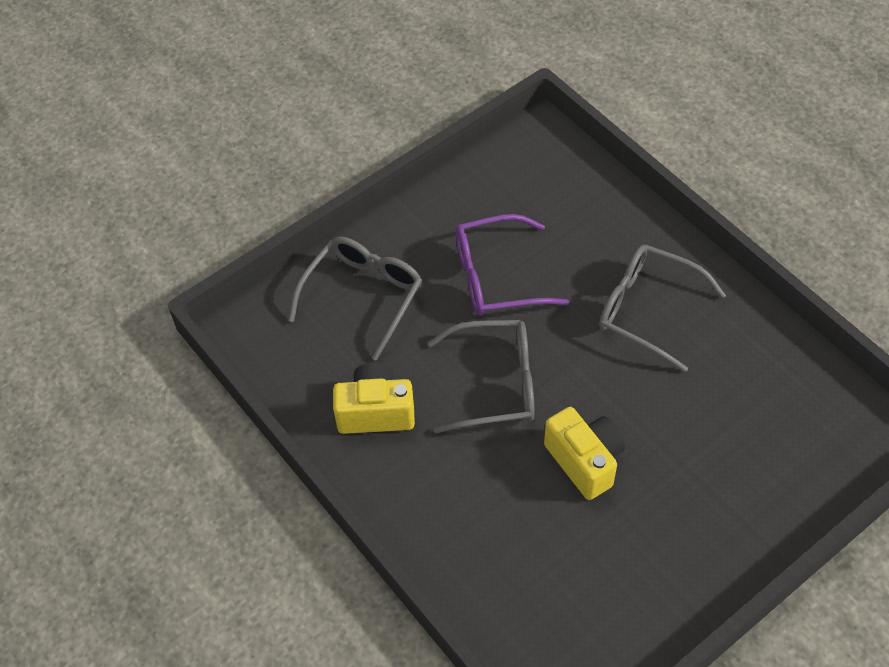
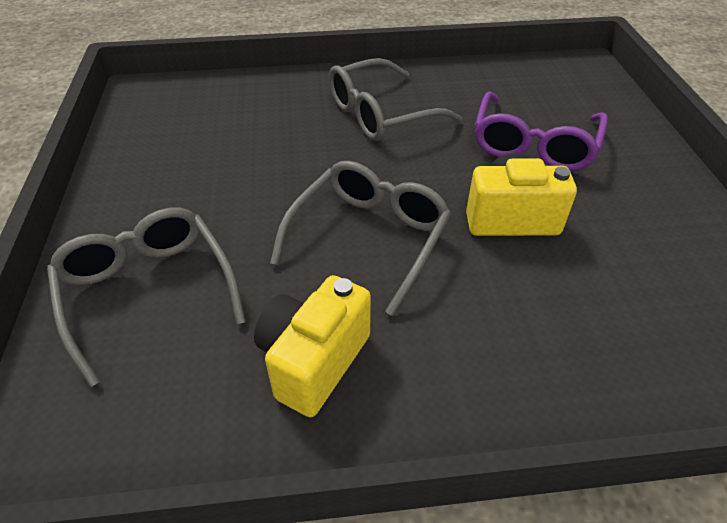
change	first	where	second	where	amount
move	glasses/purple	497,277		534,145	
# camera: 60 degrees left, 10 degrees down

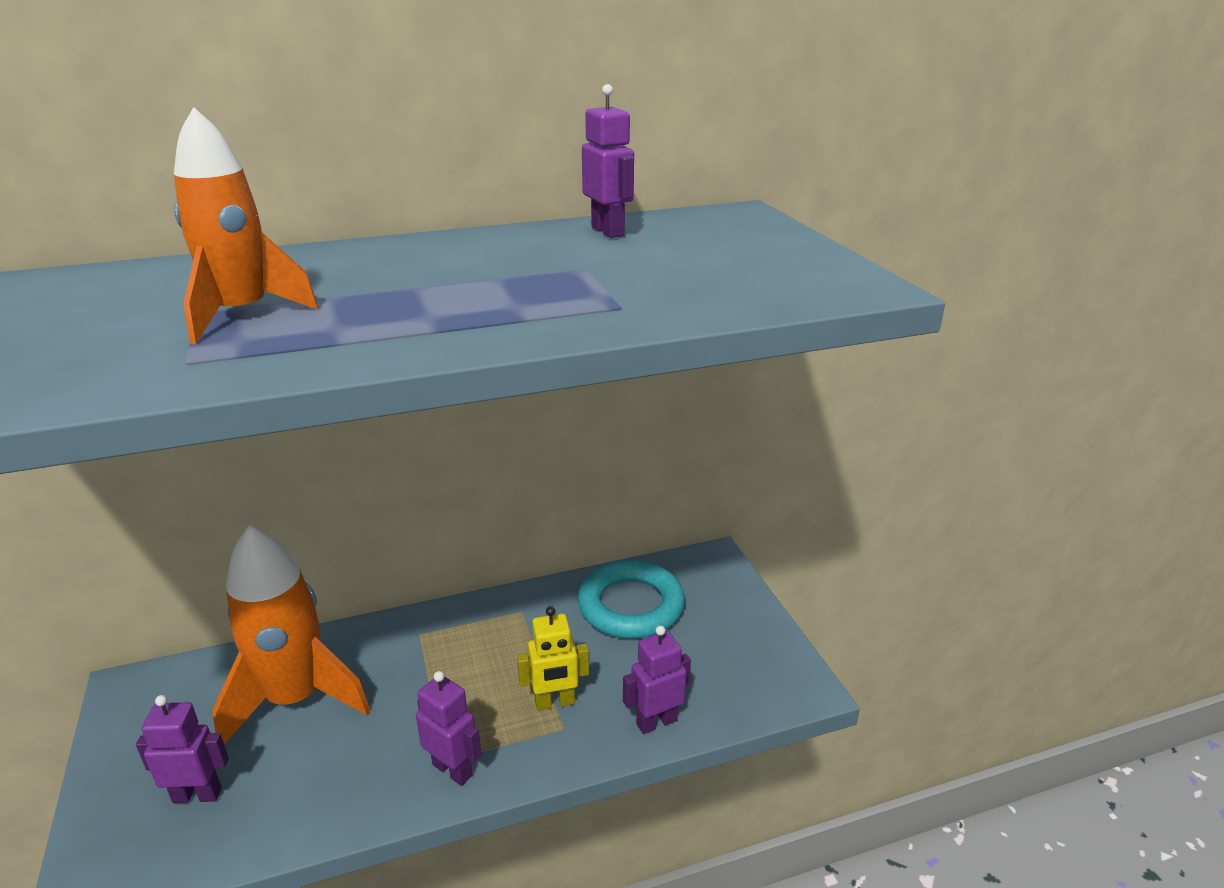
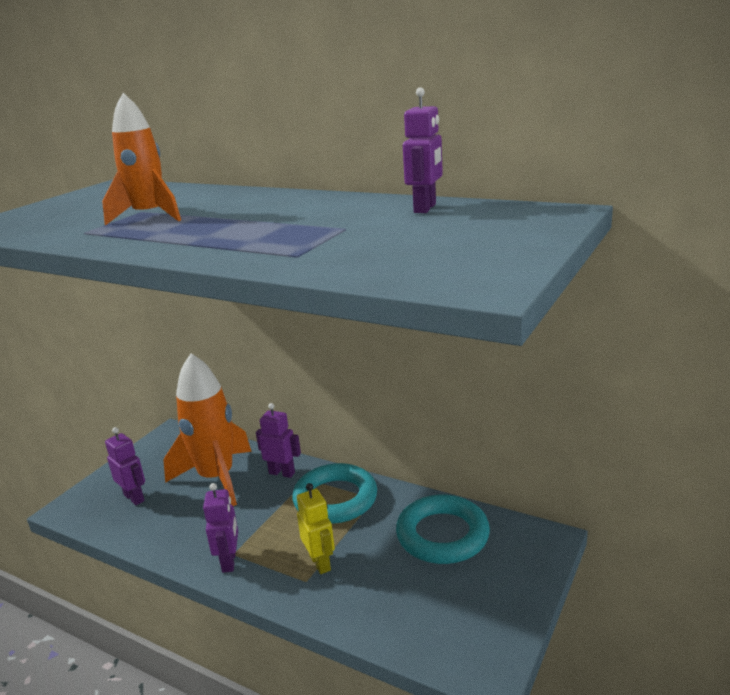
change	first	where	second	where	amount
insert			ring/turquoise	335,499	
move	robot/purple	656,722		282,473	
rotate	robot/yellow	555,702		320,563	150 degrees counterclockwise
# camera: 50 degrees right, 5 degrees down

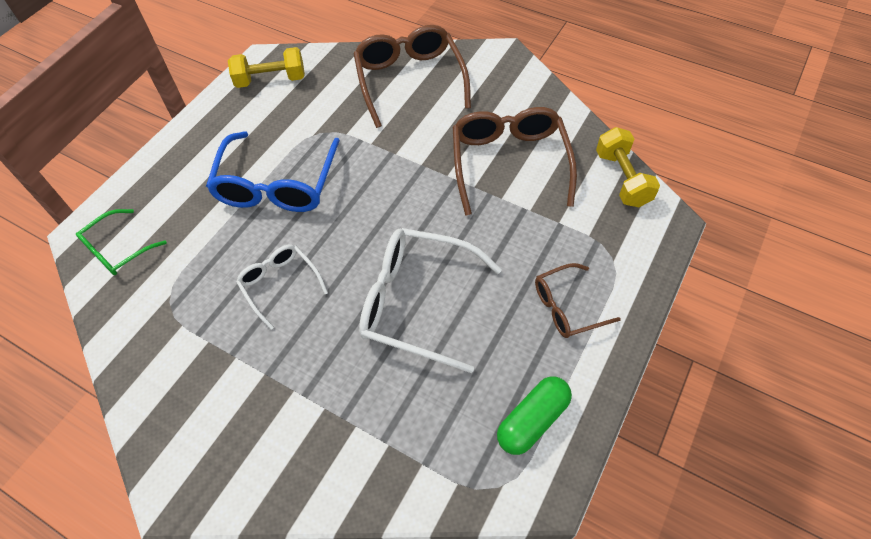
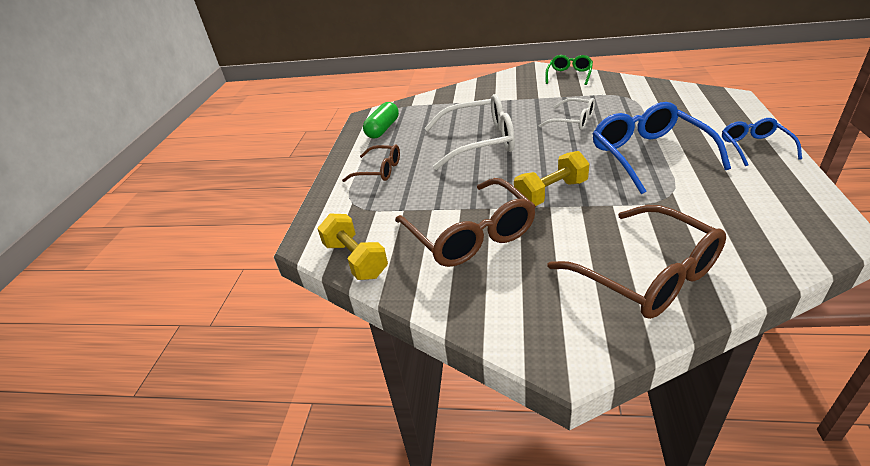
change	first	where	second	where	amount
insert			glasses/blue	754,147	
move	glasses/green	118,249		569,75	
move	dumbbell/yellow	271,80		551,193	
rotate	glasses/brown	567,307		379,170	60 degrees clockwise
# camera: 160 degrees right, 20 degrees down

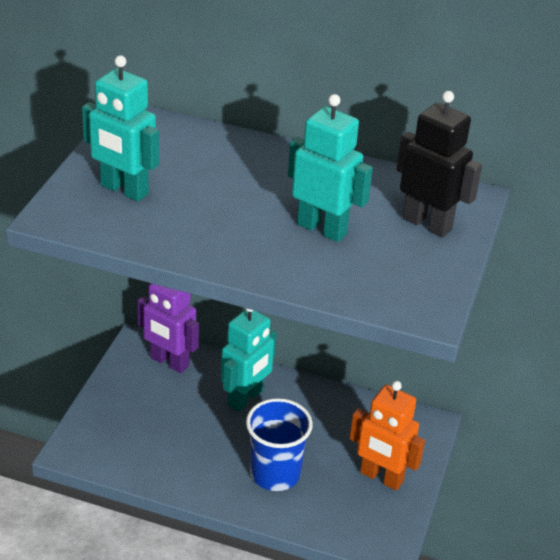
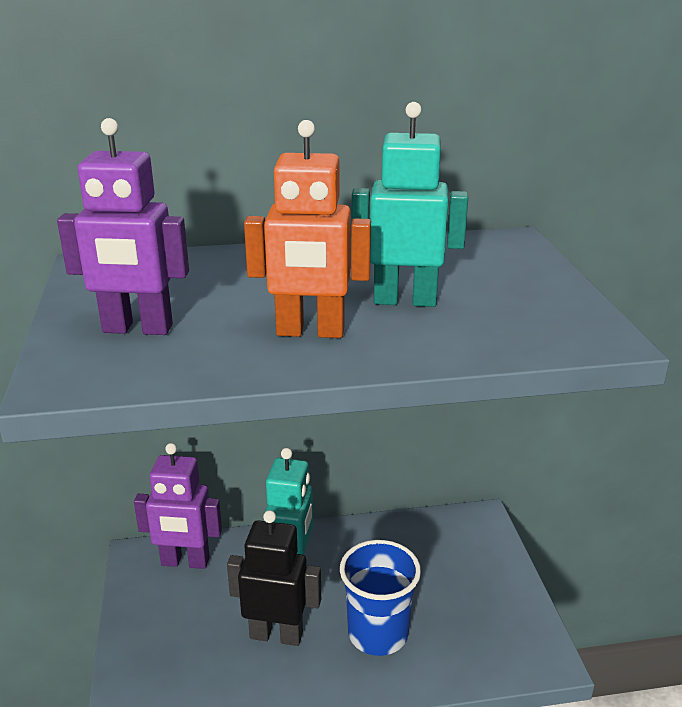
change	first	where	second	where	amount
move	robot/orange	381,477		310,332	
move	robot/black	427,224		276,635	
recolor	robot/turquoise	124,190	robot/purple	137,329	
# camera: 25 degrees left, 10 degrees down

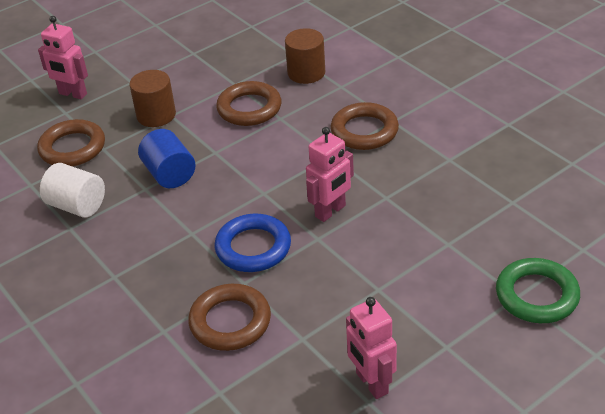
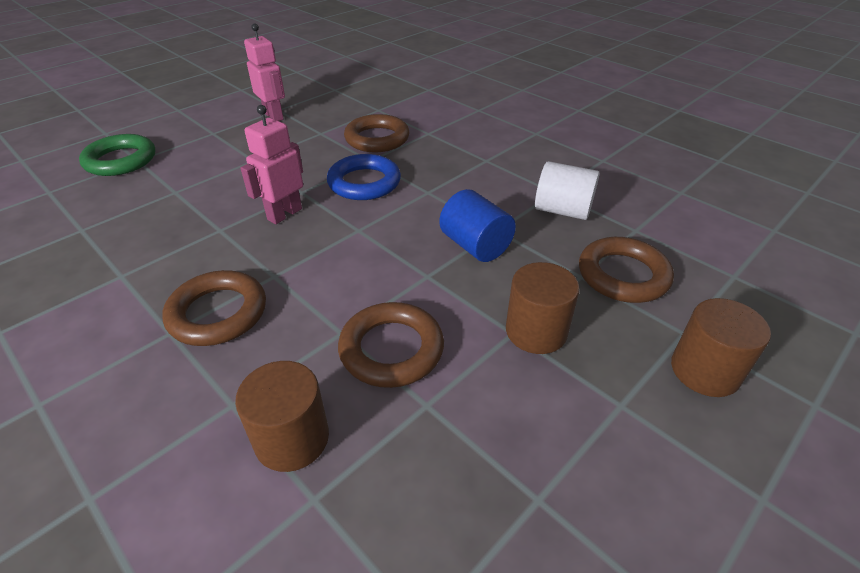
change	first	where	second	where	amount
replace	robot/pink	72,94	cylinder/brown	705,371	
# camera: 170 degrees right, 0 degrees up

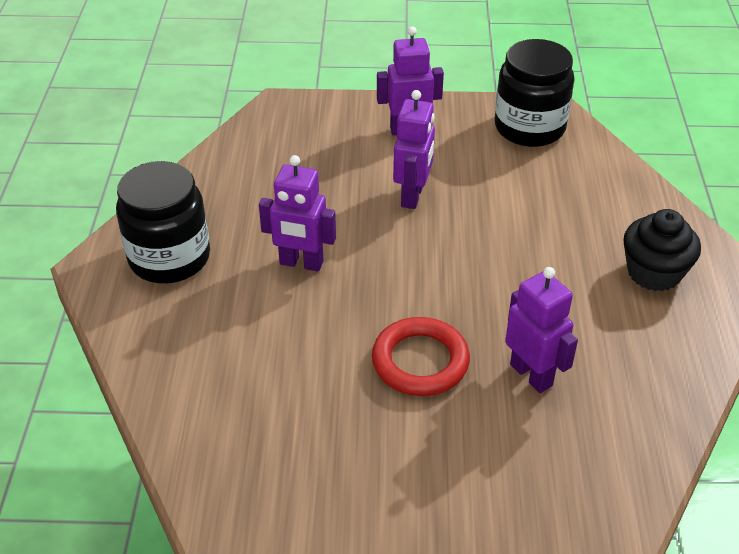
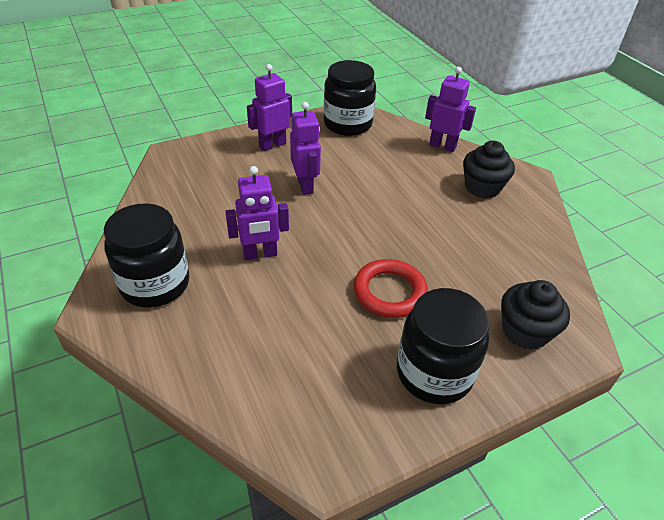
change	first	where	second	where	amount
insert			jar/black	434,373	
insert			cupcake/black	525,331	
move	robot/purple	531,375		442,146	
# camera: 30 degrees left, 0 degrees up

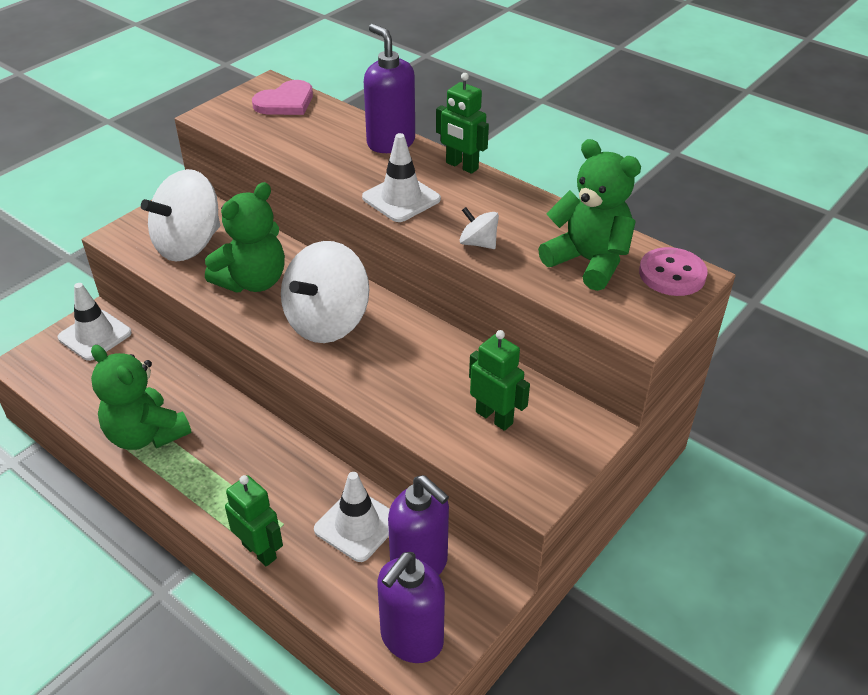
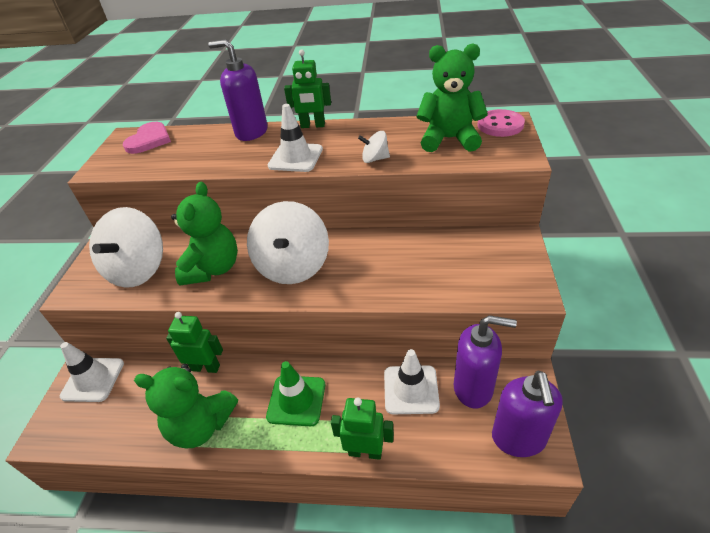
change	first	where	second	where	amount
insert			traffic cone/green	296,400	
move	robot/green	494,417		206,367	
# camera: 30 degrees left, 0 degrees up

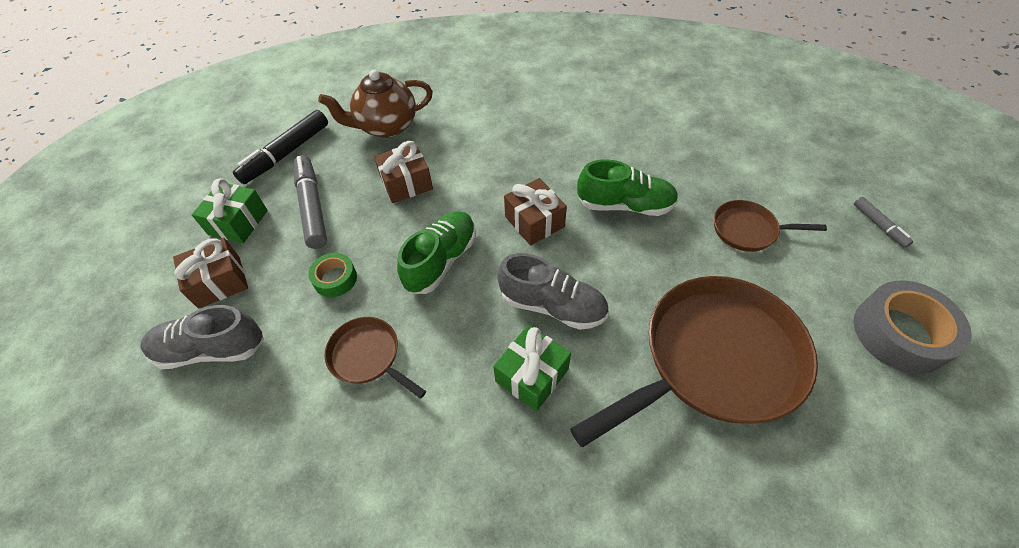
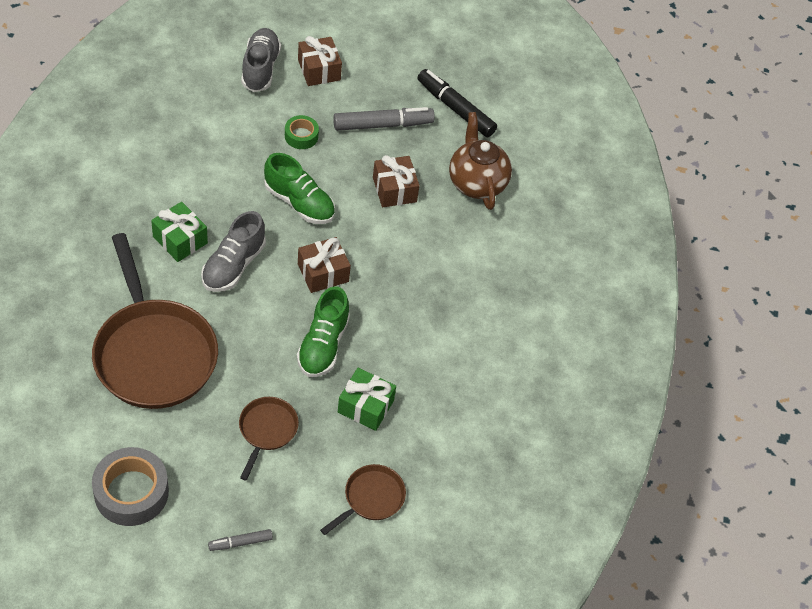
change	first	where	second	where	amount
move	gift/green	238,222		365,406	
move	pan/brown	368,356		371,498	
# camera: 90 degrees right, 0 degrees up

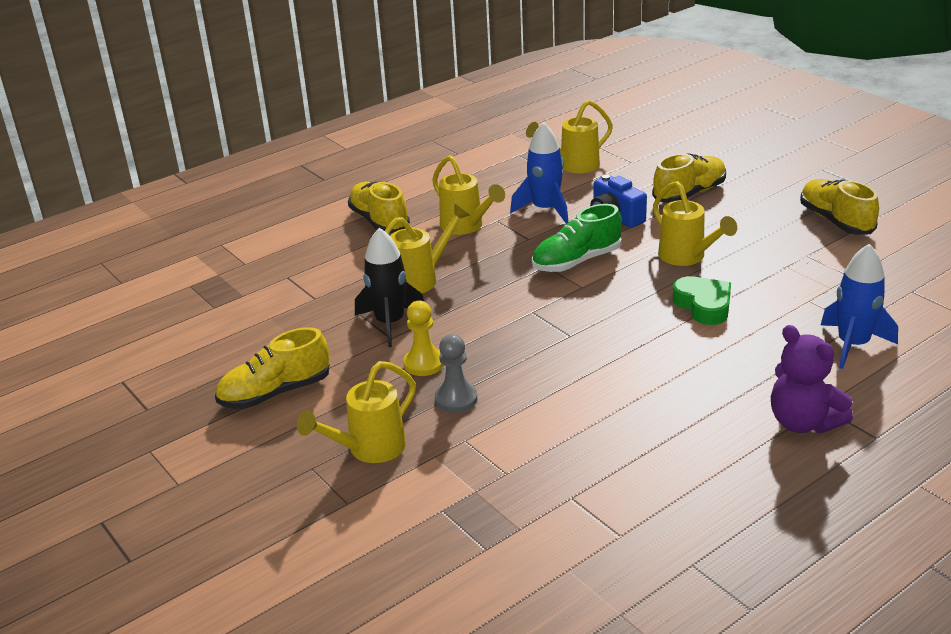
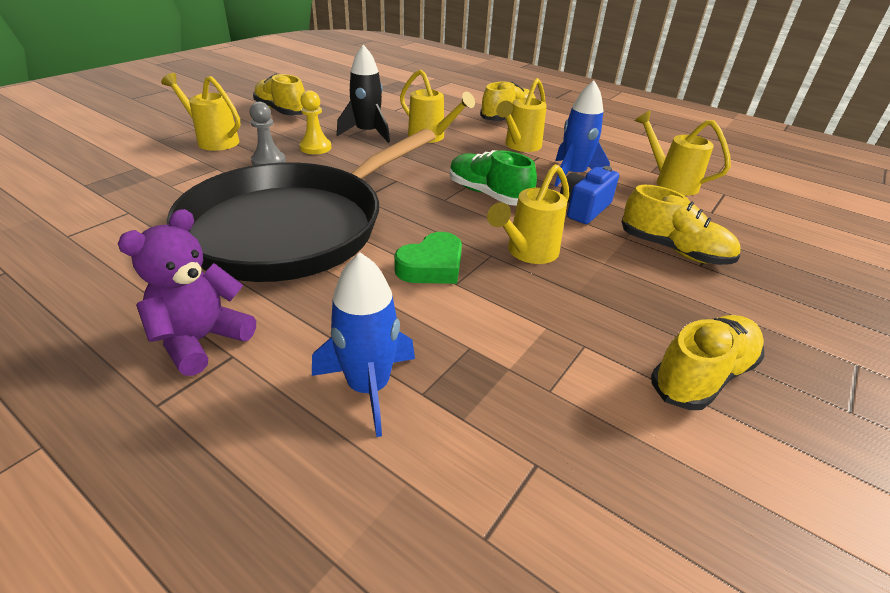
change	first	where	second	where	amount
insert			pan/black	293,227	
# camera: 70 degrees right, 5 degrees up

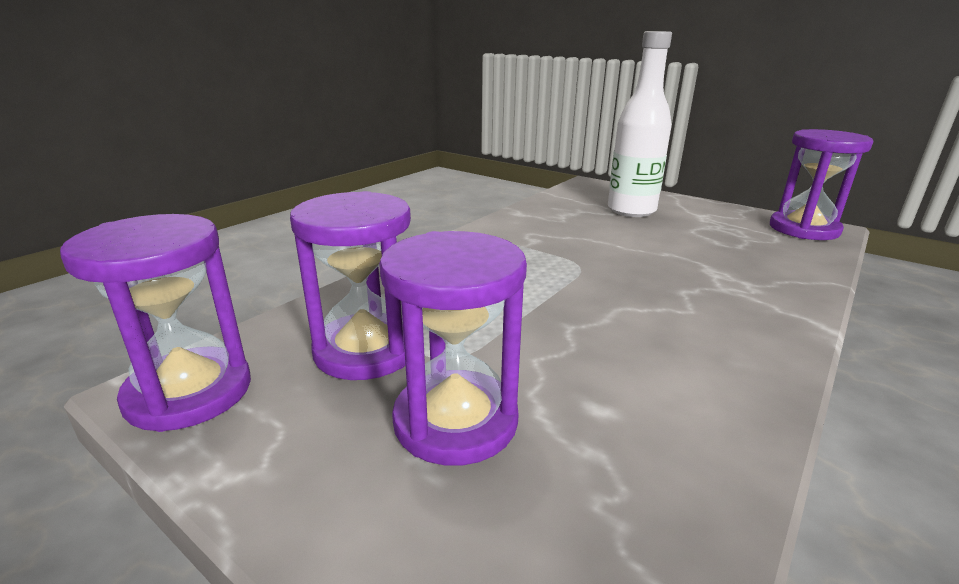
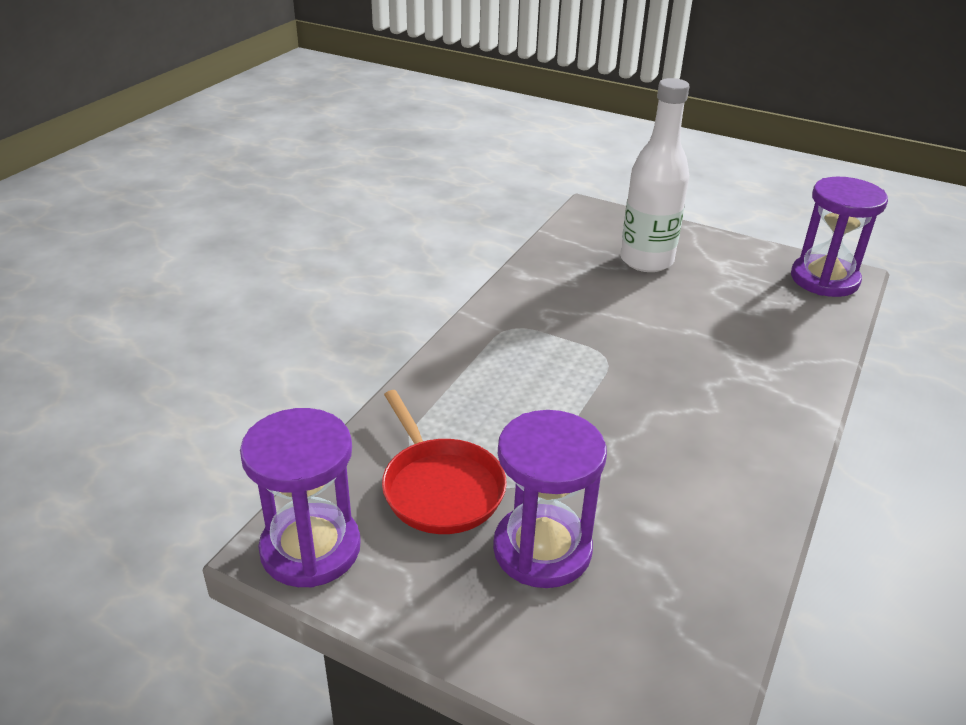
change	first	where	second	where	amount
replace	hourglass/purple	366,350	pan/red	440,488	
# camera: 10 degrees left, 10 degrees up

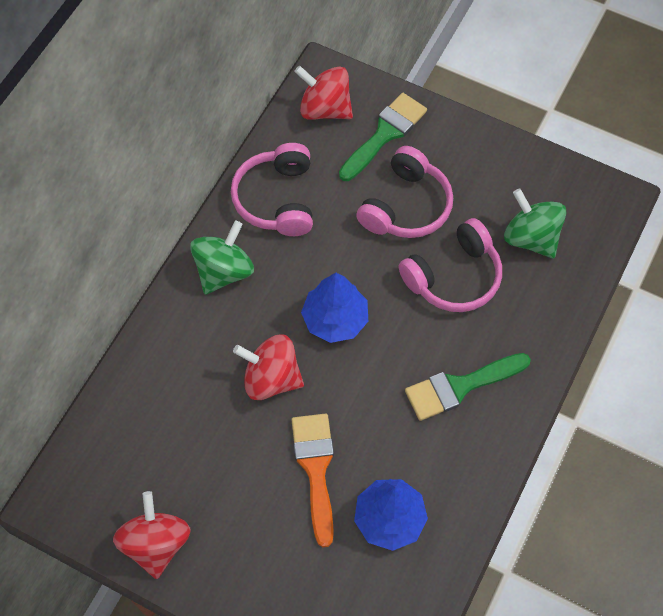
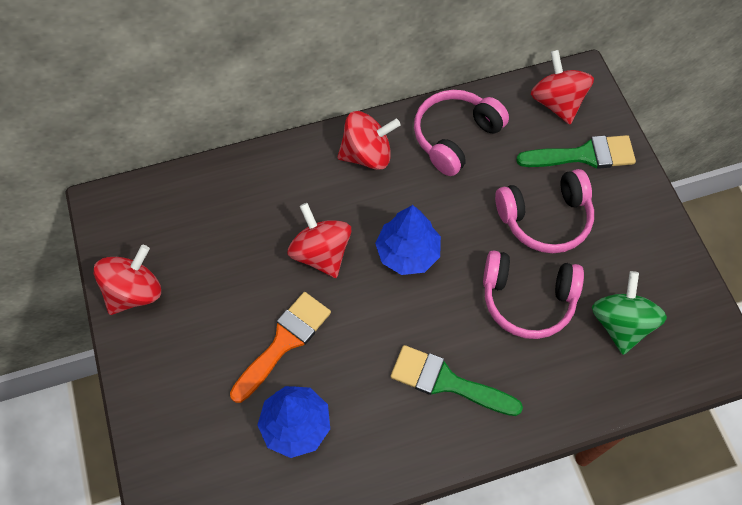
change	first	where	second	where	amount
recolor	spinning top/green	224,271	spinning top/red	367,154	
# camera: 45 degrees right, 0 degrees up

